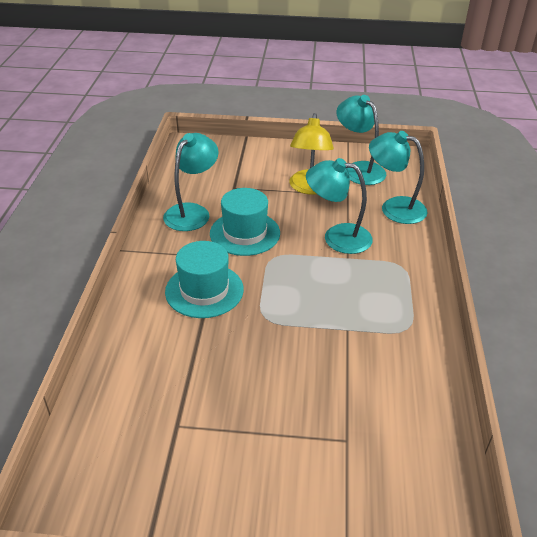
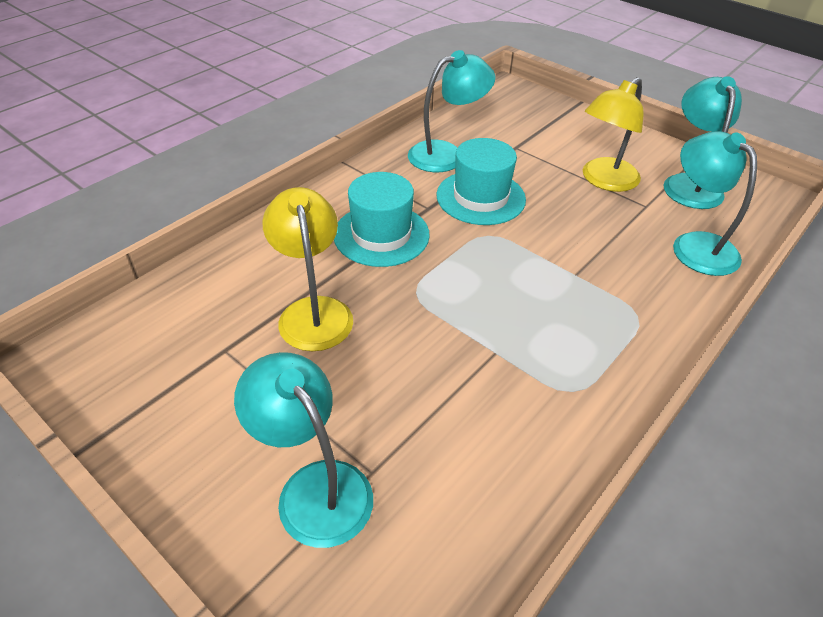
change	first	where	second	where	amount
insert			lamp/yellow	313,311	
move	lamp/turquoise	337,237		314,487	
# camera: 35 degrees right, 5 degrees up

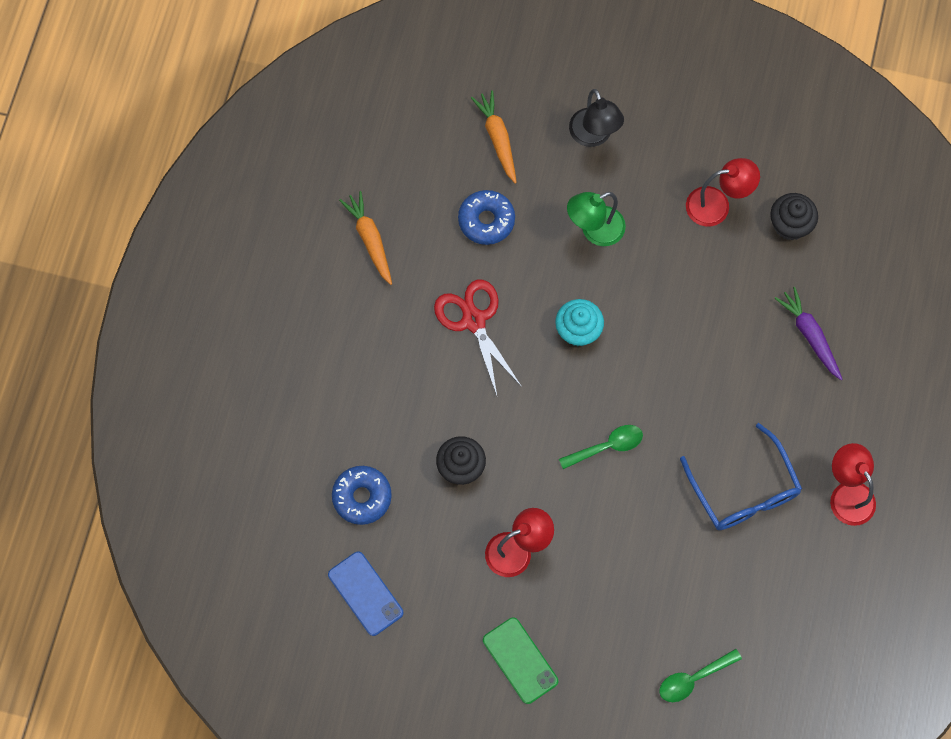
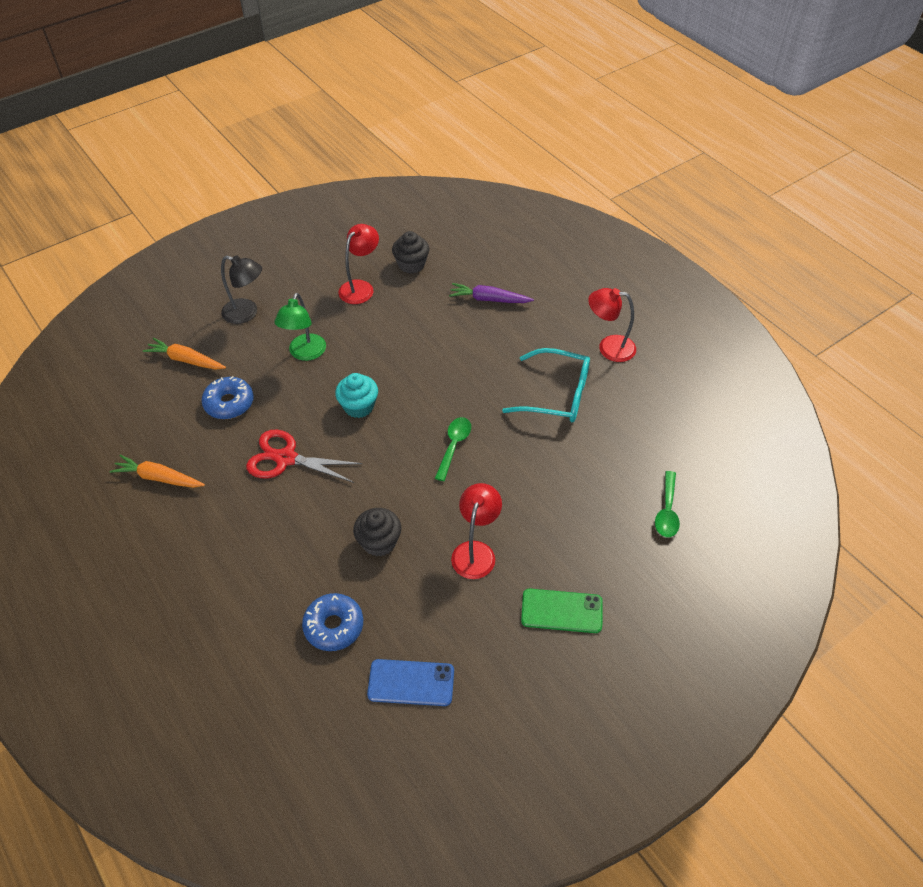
change	first	where	second	where	amount
recolor	glasses/blue	744,490	glasses/turquoise	557,395	
# camera: 50 degrees left, 20 degrees down

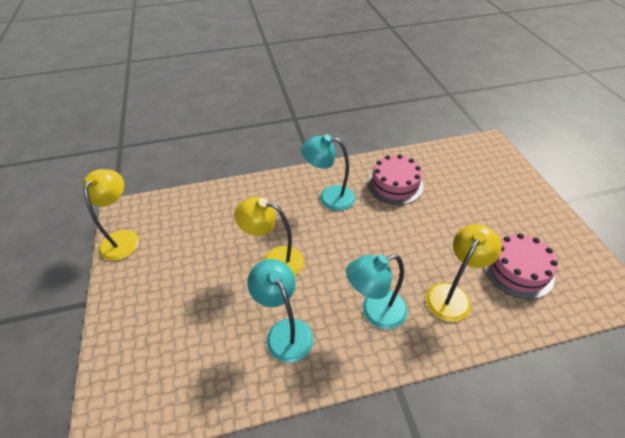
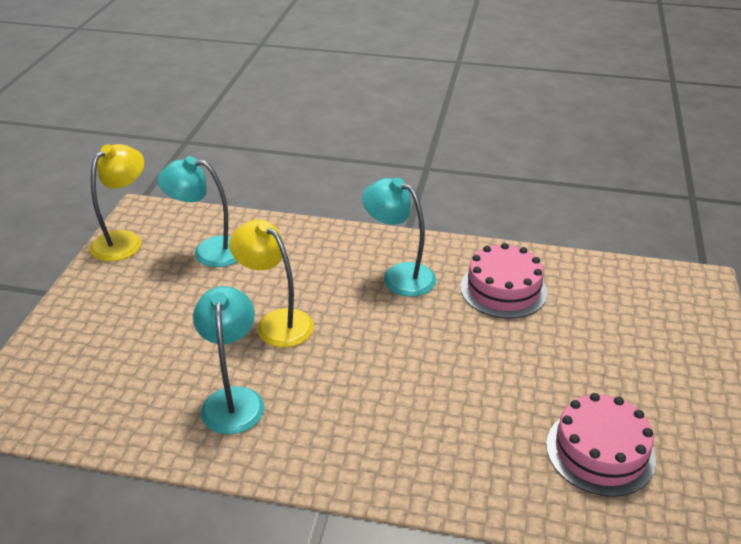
change	first	where	second	where	amount
delete	lamp/yellow	452,295			
move	lamp/turquoise	375,312		209,251	
# camera: 25 degrees right, 10 degrees down

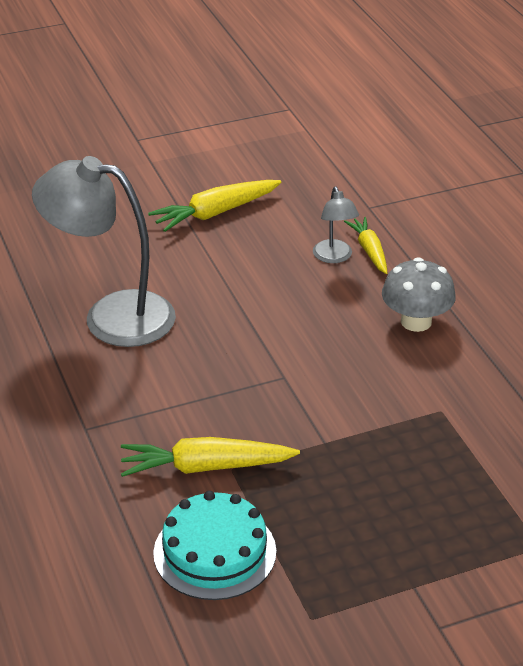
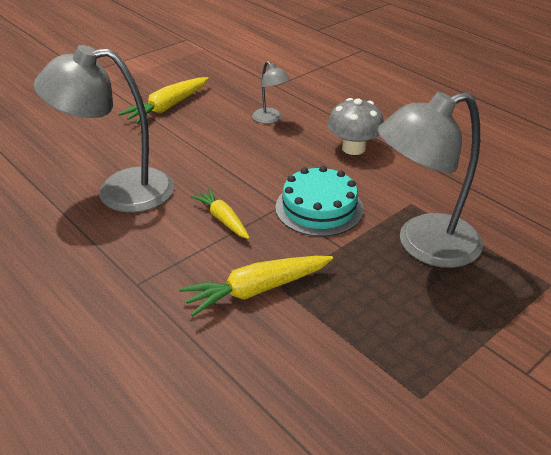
change	first	where	second	where	amount
insert			lamp/grey	423,245	
move	cake/turquoise	215,552		319,208	
move	carrot/yellow	369,251		223,219	
# camera: 20 degrees left, 0 degrees up

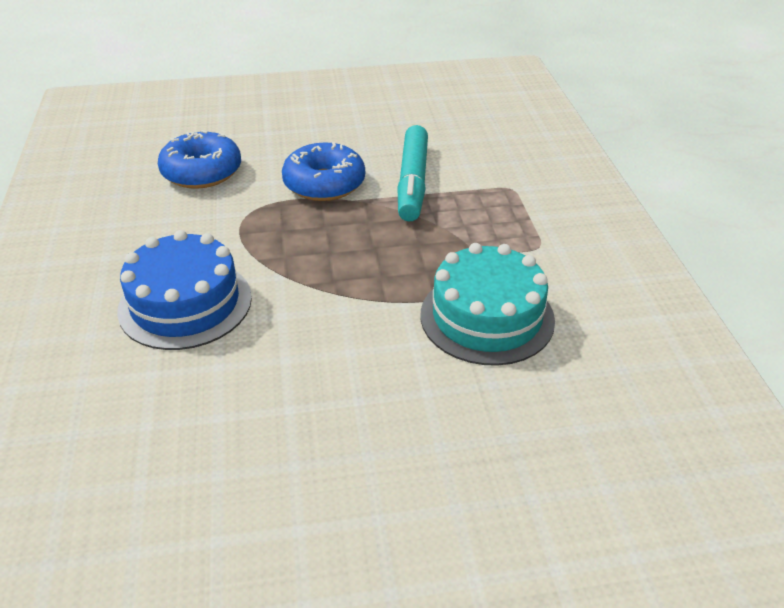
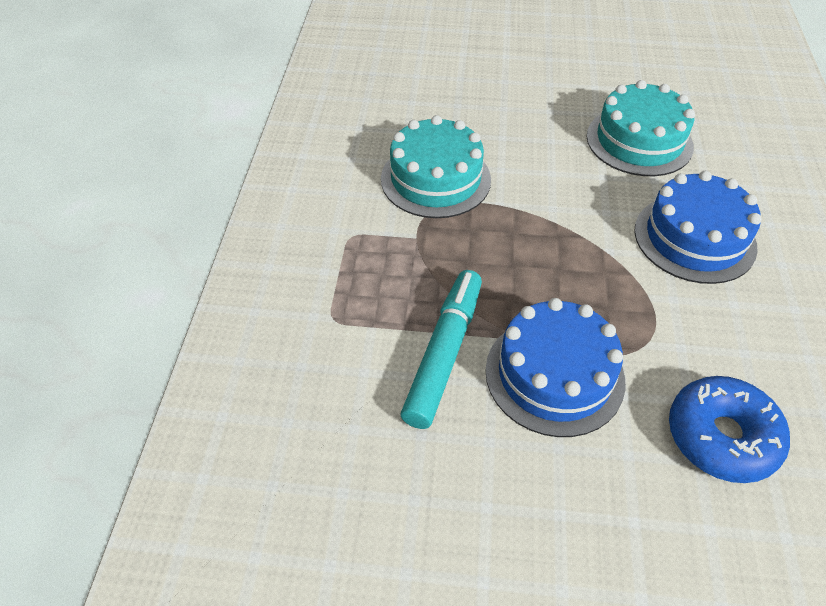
change	first	where	second	where	amount
insert			cake/turquoise	639,141	
replace	donut/blue	324,184	cake/blue	554,375	
# camera: 165 degrees left, 10 degrees up

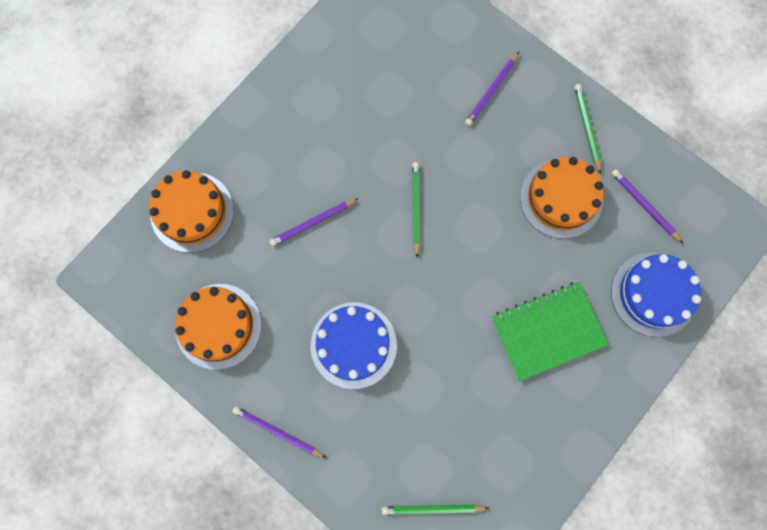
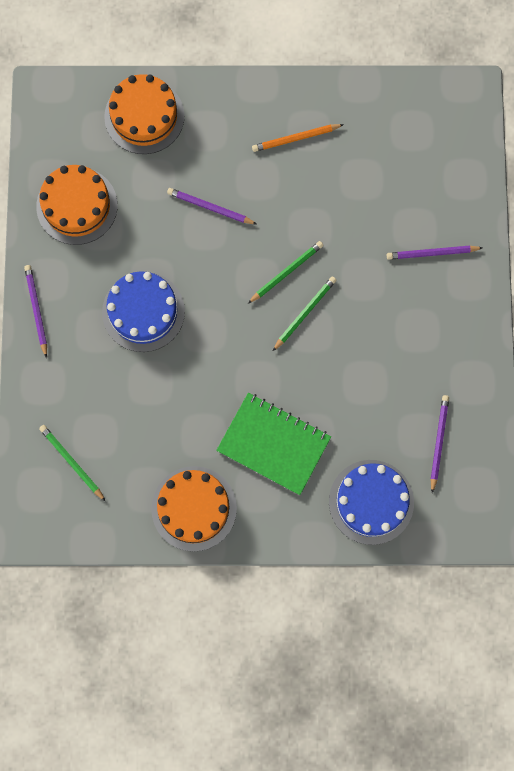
change	first	where	second	where	amount
insert			pencil/orange	296,138	
move	cake/orange	561,198		194,508	
move	pencil/green	587,128		305,313	
# camera: 50 degrees right, 0 degrees up

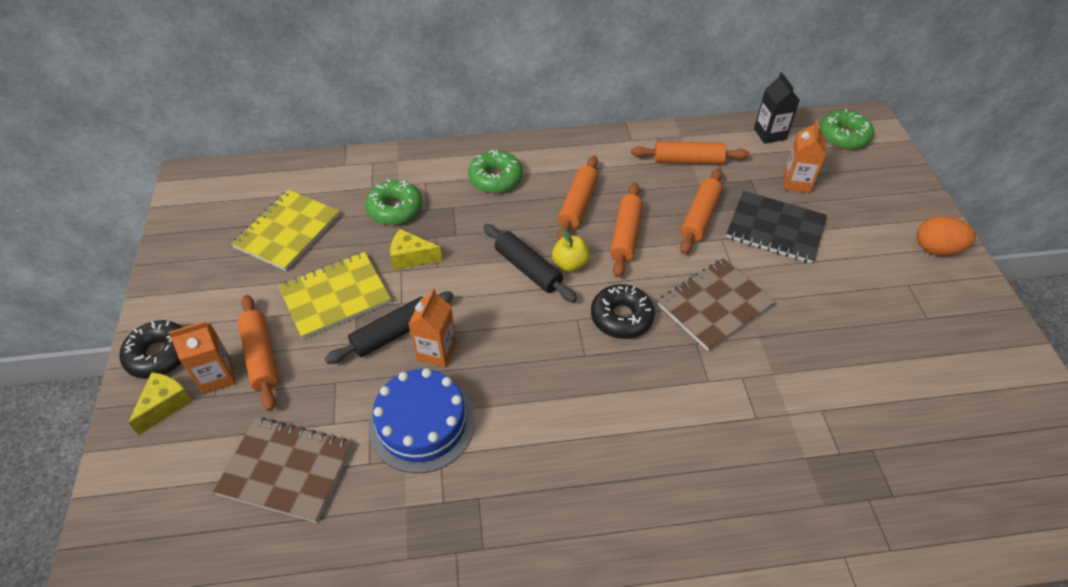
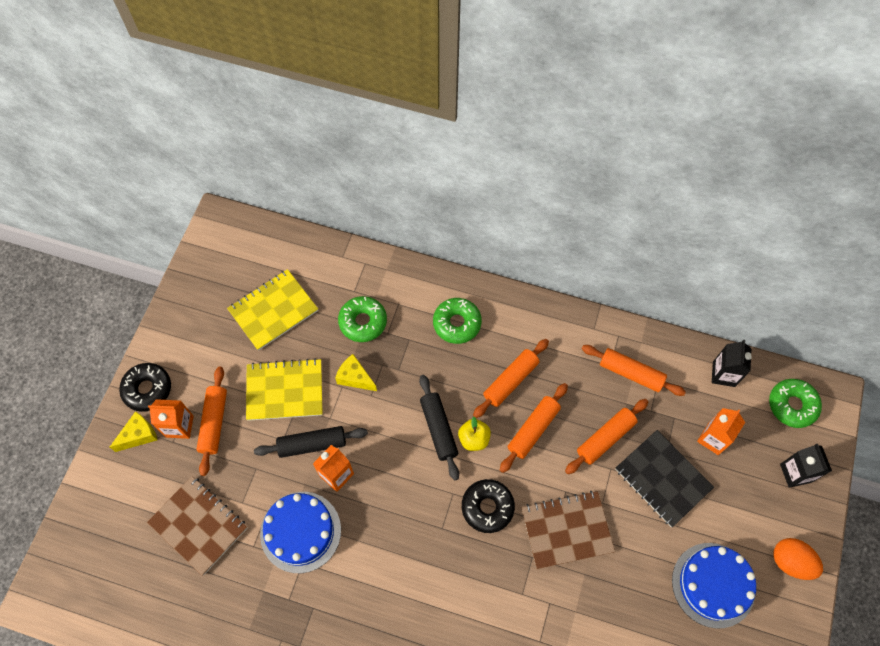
change	first	where	second	where	amount
insert			cake/blue	713,585	
insert			carton/black	795,473	
# camera: 25 degrees right, 15 degrees up

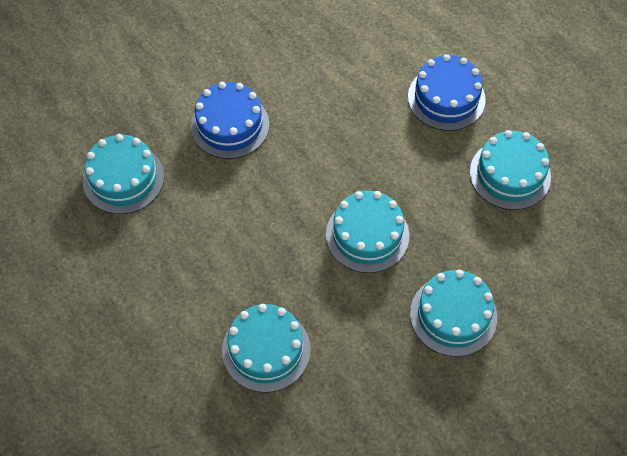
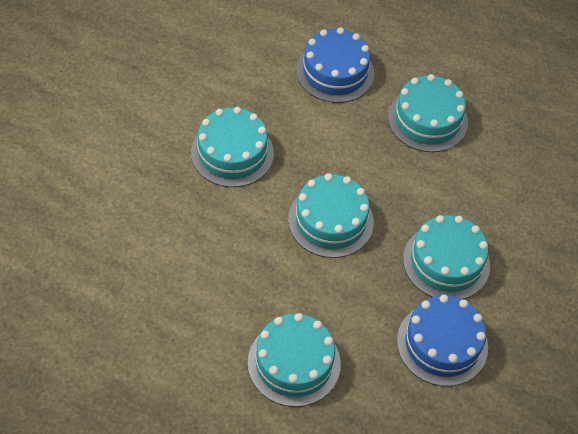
change	first	where	second	where	amount
move	cake/turquoise	123,178		232,153	
move	cake/blue	230,125		442,344	
# camera: 30 degrees left, 5 degrees down

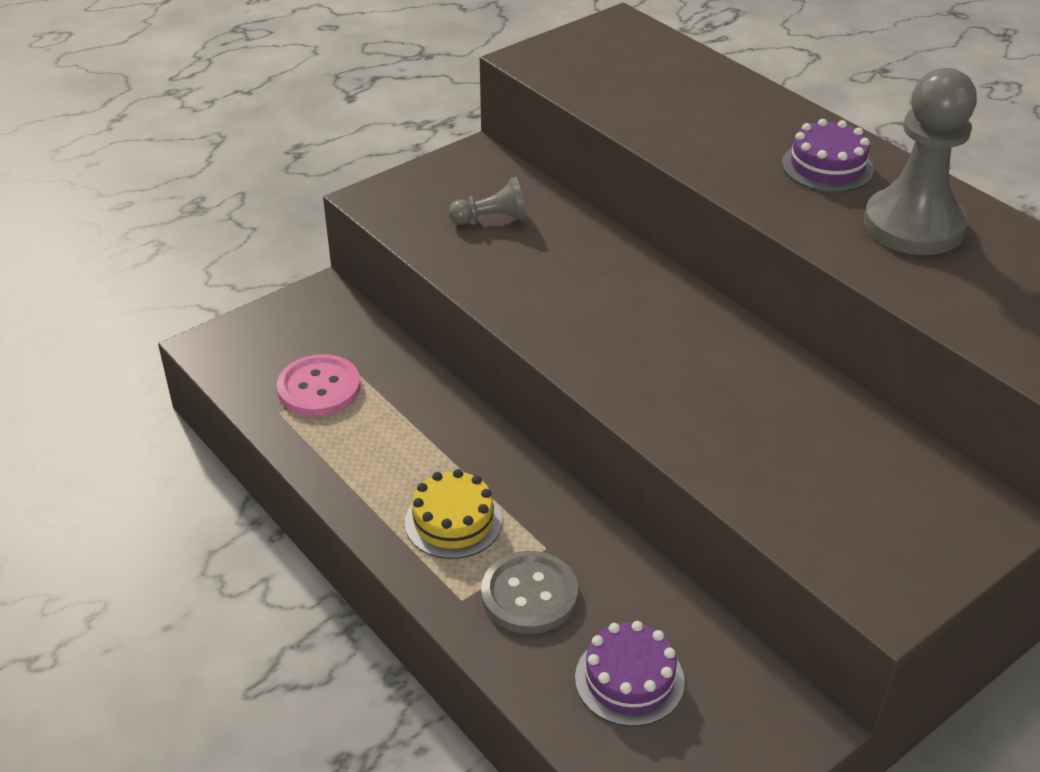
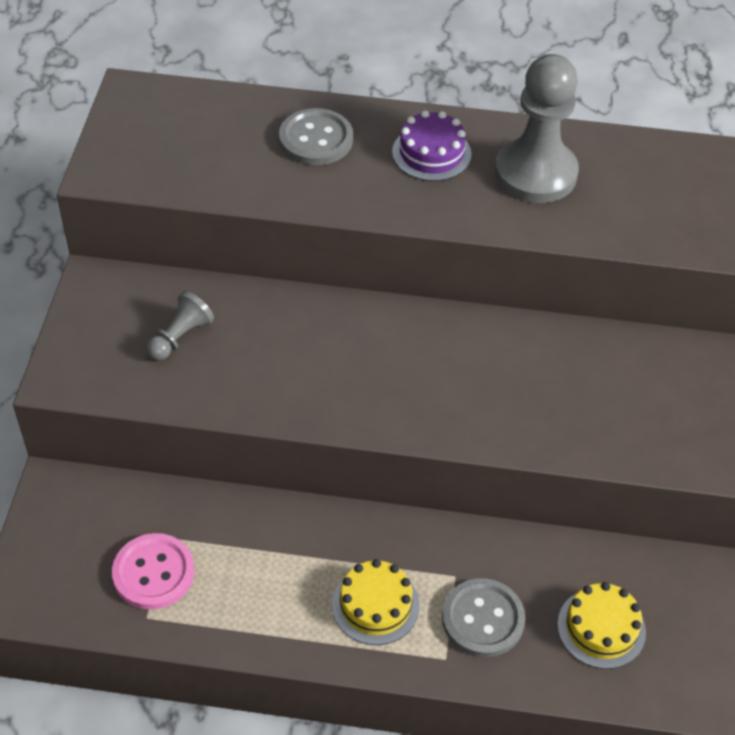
change	first	where	second	where	amount
insert			button/grey	316,139	
recolor	cake/purple	629,679	cake/yellow	601,628	
# camera: 45 degrees left, 10 degrees up

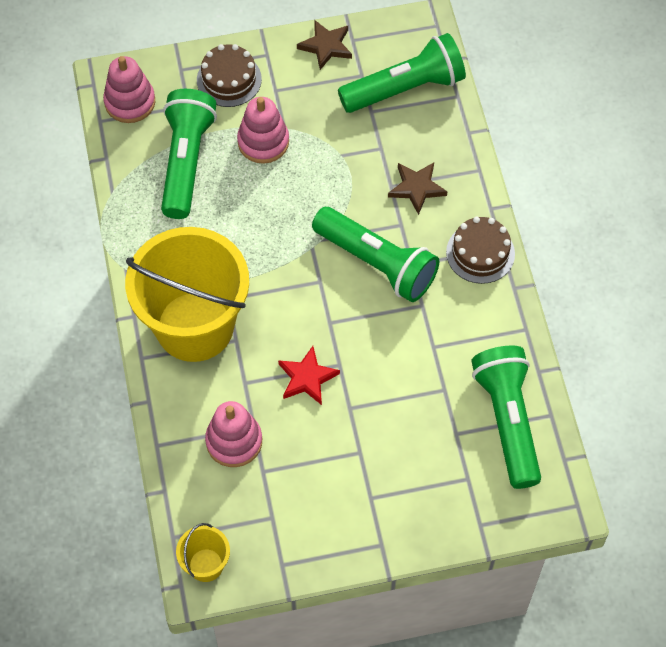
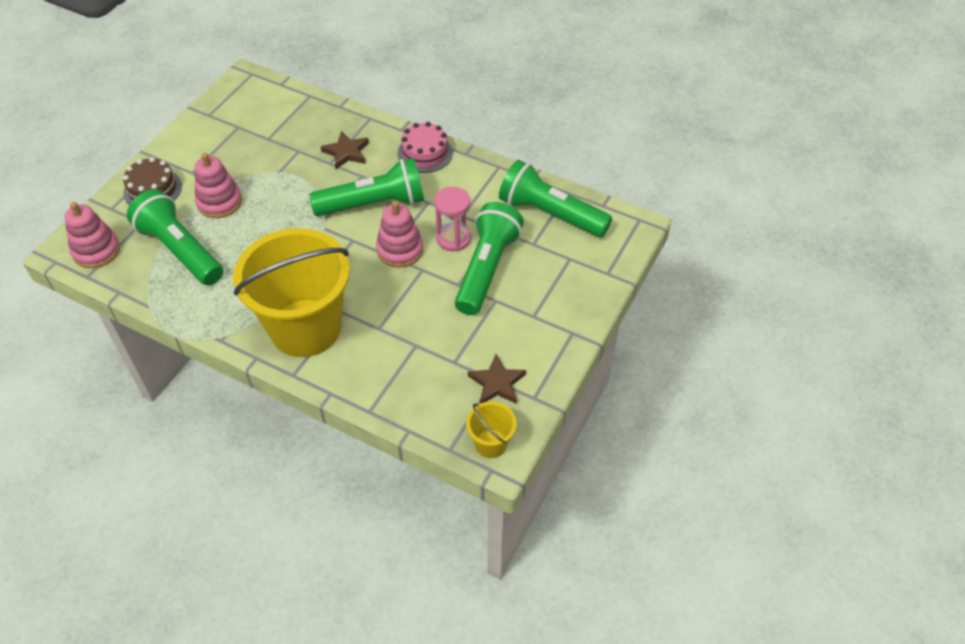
change	first	where	second	where	amount
delete	star/red	307,378			
insert			hourglass/pink	453,238	
move	stacking toy/pink	234,441		400,250	
move	star/brown	326,46		497,383	
move	flashlight/green	405,88		486,268	
recolor	cake/brown	480,253	cake/pink	425,153	
# camera: 50 degrees left, 10 degrees down

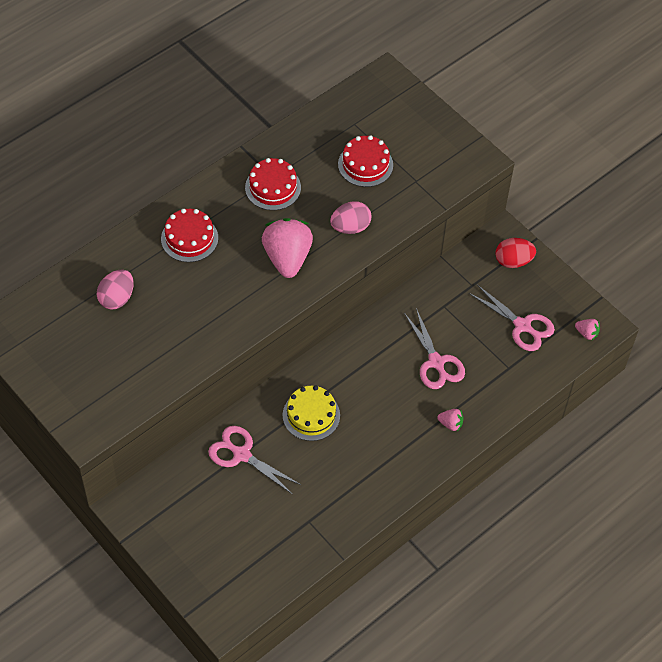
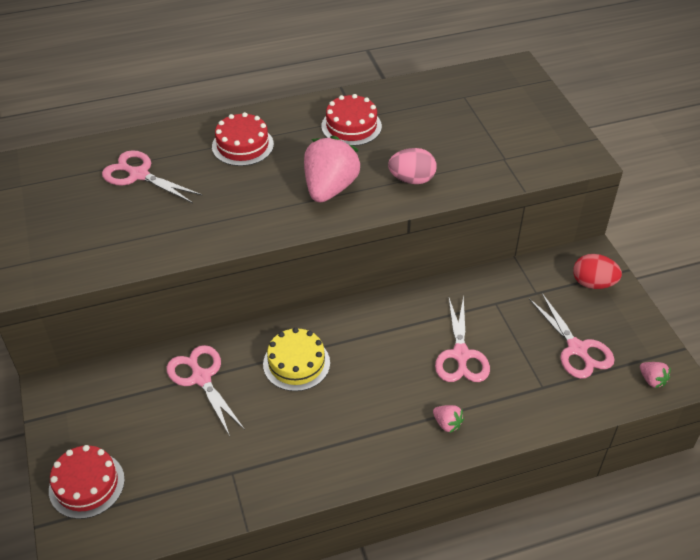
change	first	where	second	where	amount
move	cake/red	365,164		86,484	
replace	egg/pink	117,298	scissors/pink	139,175	
# camera: 25 degrees right, 10 degrees down

